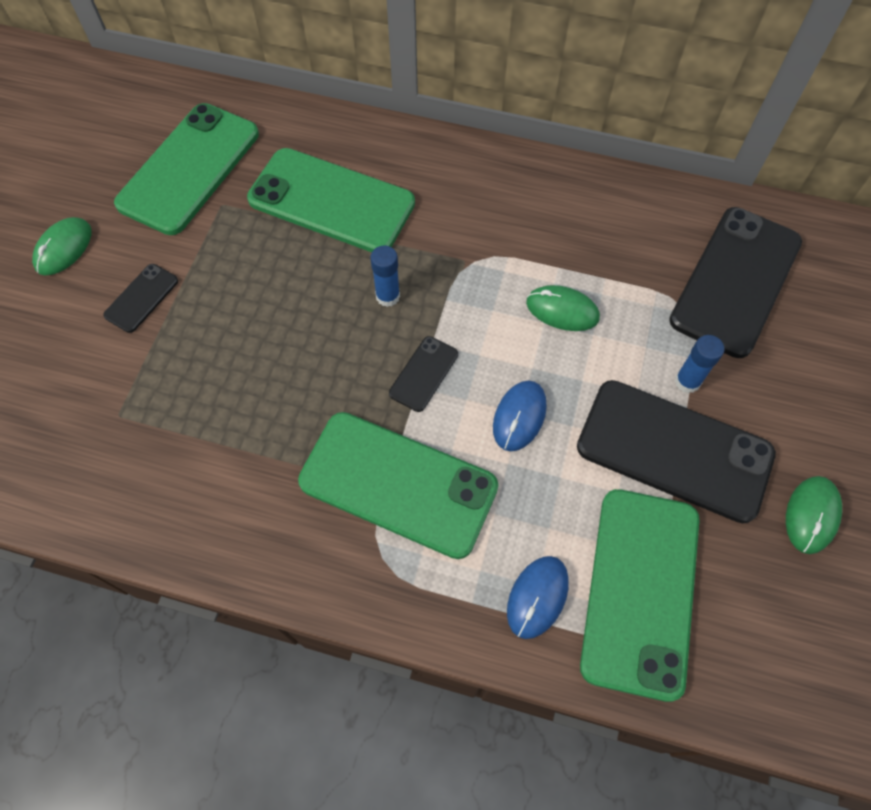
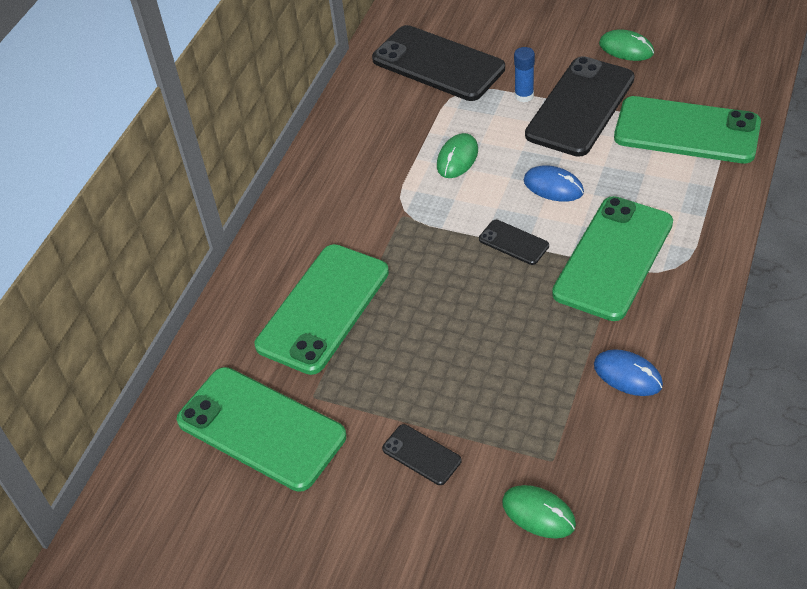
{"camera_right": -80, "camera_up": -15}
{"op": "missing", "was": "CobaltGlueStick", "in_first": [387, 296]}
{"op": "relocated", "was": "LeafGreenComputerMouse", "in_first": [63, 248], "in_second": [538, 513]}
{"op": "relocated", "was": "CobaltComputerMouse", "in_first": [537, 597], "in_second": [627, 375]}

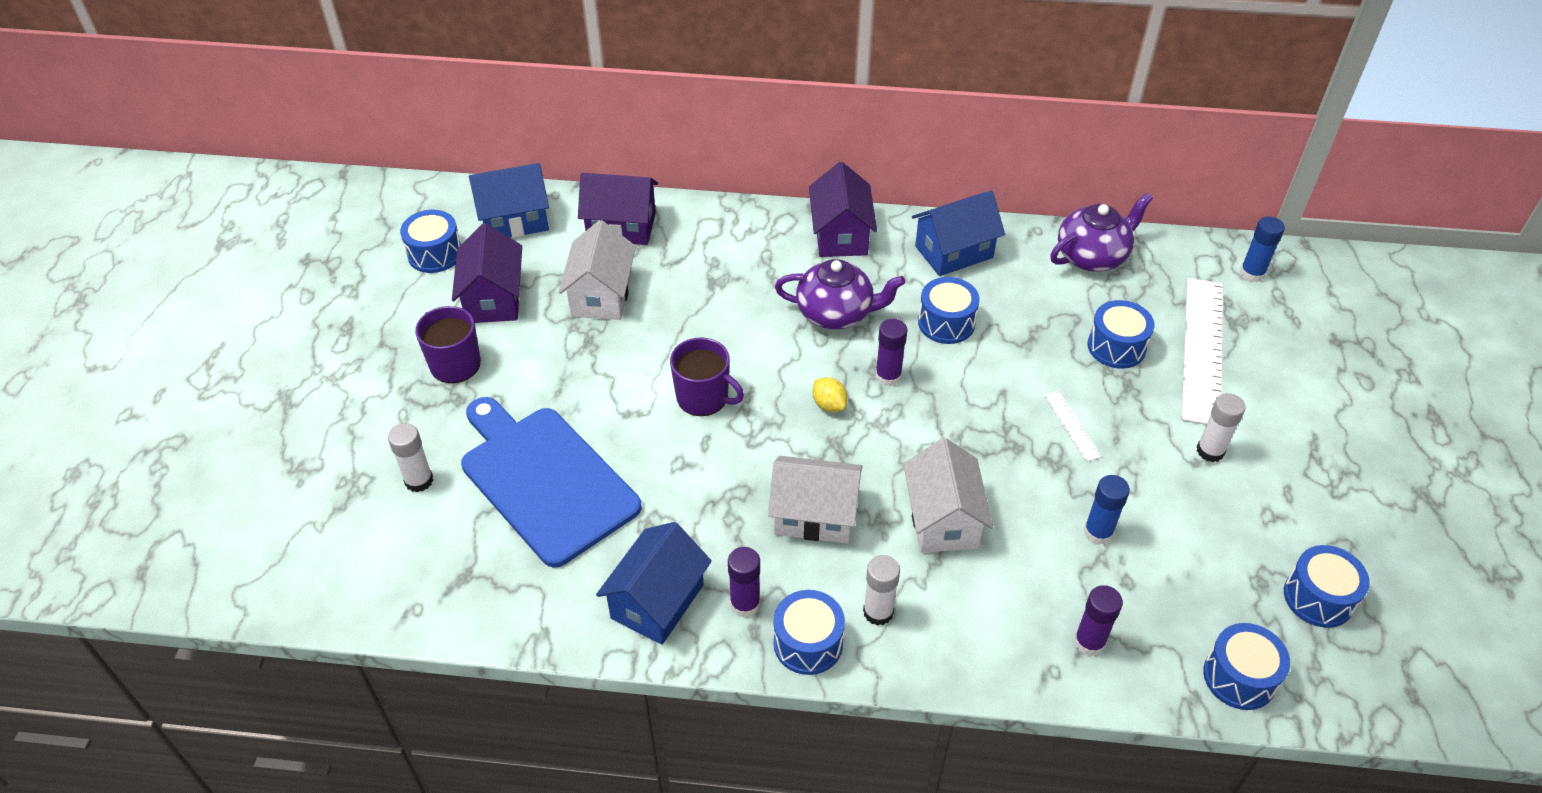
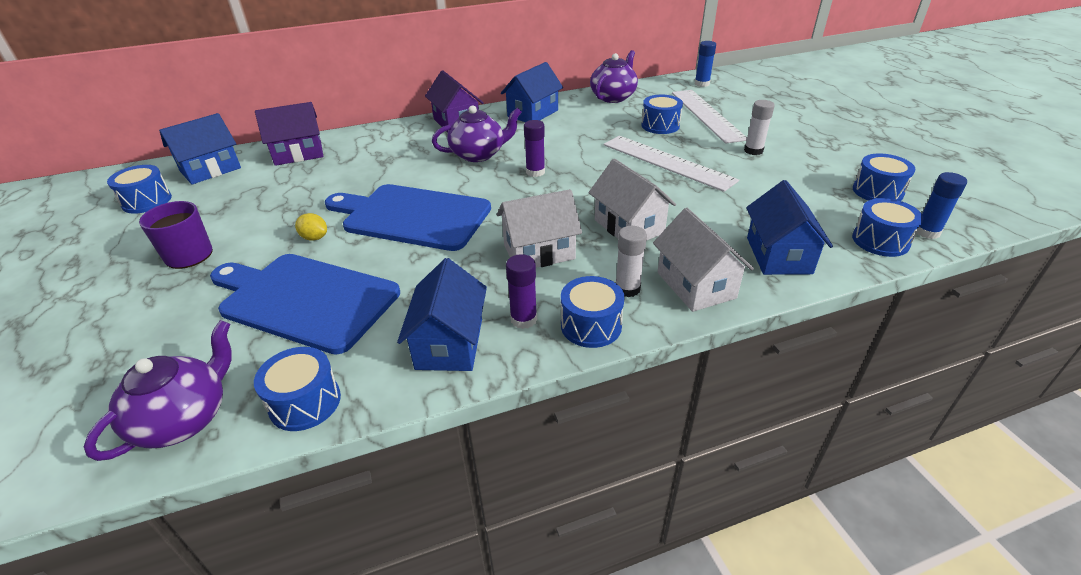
{"camera_right": -25, "camera_up": -10}
{"op": "missing", "was": "SnowWhiteGlueStick", "in_first": [419, 480]}
{"op": "missing", "was": "VioletHouse", "in_first": [493, 299]}
{"op": "appeared", "now": "VioletChinaTeapot", "in_second": [184, 419]}
{"op": "relocated", "was": "SnowWhiteHouse", "in_first": [601, 295], "in_second": [696, 285]}
{"op": "relocated", "was": "GoldenToyLemon", "in_first": [829, 405], "in_second": [314, 238]}
{"op": "relocated", "was": "CobaltToyDrum", "in_first": [946, 323], "in_second": [305, 402]}
{"op": "relocated", "was": "CobaltGlueStick", "in_first": [1098, 532], "in_second": [927, 232]}
{"op": "exchanged", "was": "VioletCoffeeMug", "now": "CobaltChoppingBoard", "in_first": [703, 397], "in_second": [412, 216]}
{"op": "exchanged", "was": "VioletGlueStick", "now": "CobaltHouse", "in_first": [1089, 642], "in_second": [778, 255]}
{"op": "size", "was": "SnowWhiteStraightedge", "in_first": [1072, 425], "in_second": [667, 162], "ratio": 2.3}

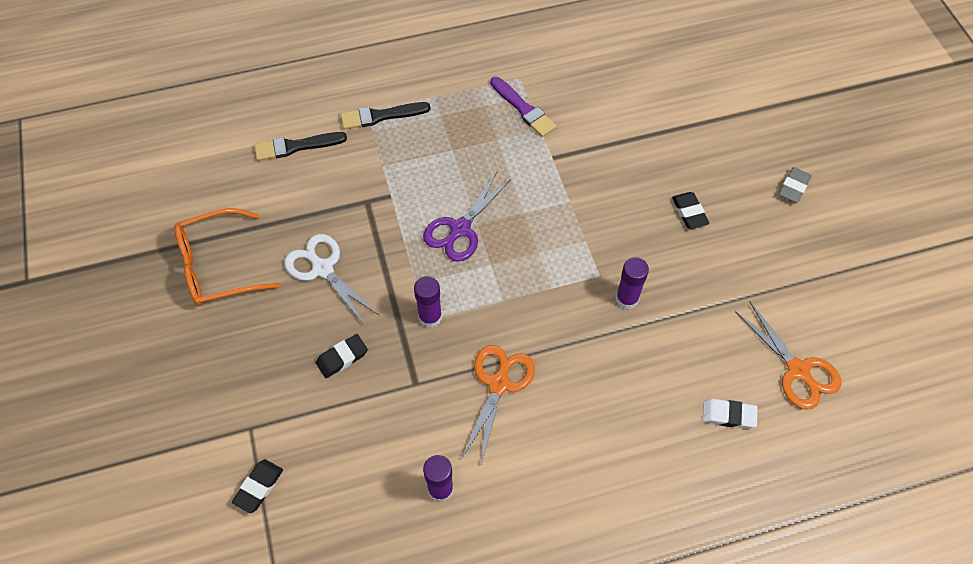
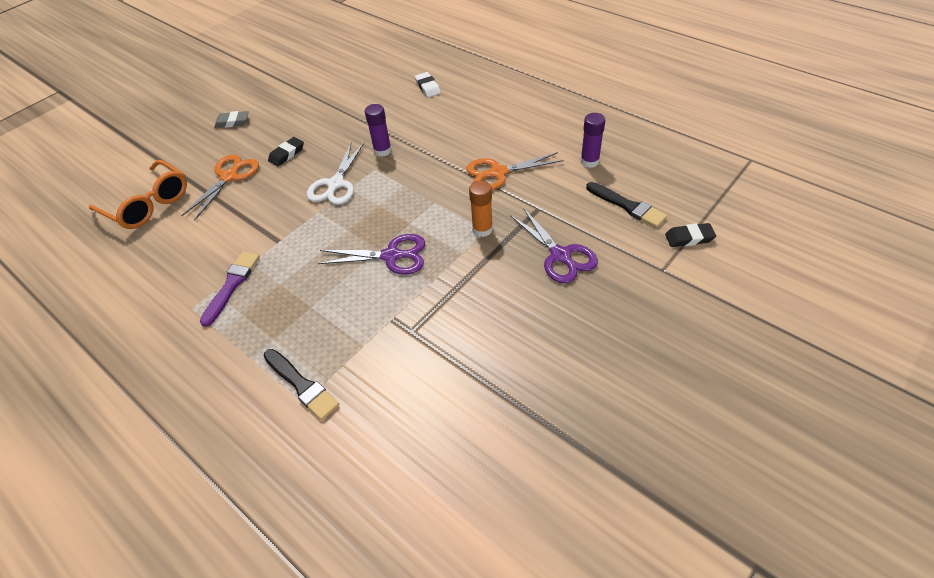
{"camera_right": -120, "camera_up": -10}
{"op": "relocated", "was": "OrangeColouredGlasses", "in_first": [217, 267], "in_second": [148, 204]}
{"op": "relocated", "was": "BlackPaintBrush", "in_first": [296, 146], "in_second": [627, 206]}
{"op": "relocated", "was": "SnowWhiteShears", "in_first": [323, 269], "in_second": [336, 184]}
{"op": "relocated", "was": "OrangeColouredShears", "in_first": [798, 370], "in_second": [229, 177]}
{"op": "exchanged", "was": "BlackEraser", "now": "VioletShears", "in_first": [342, 358], "in_second": [560, 255]}
{"op": "colour", "was": "VioletGlueStick", "now": "OrangeColouredGlueStick", "in_first": [430, 317], "in_second": [482, 229]}

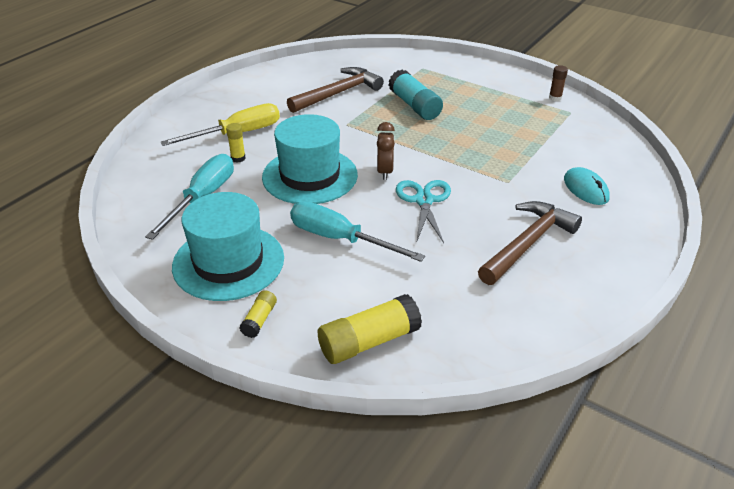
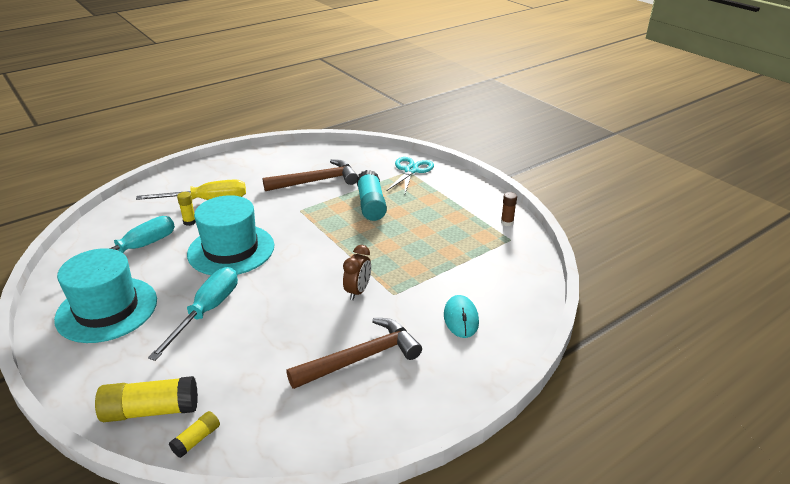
{"camera_right": 20, "camera_up": -5}
{"op": "relocated", "was": "GoldenGlueStick", "in_first": [259, 320], "in_second": [197, 439]}
{"op": "relocated", "was": "DarkBrownBedsideClock", "in_first": [385, 172], "in_second": [358, 291]}
{"op": "relocated", "was": "TurquoiseShears", "in_first": [424, 200], "in_second": [411, 170]}
{"op": "spun", "was": "TurquoiseScrewdriver", "in_first": [340, 239], "in_second": [207, 311], "clockwise": 60}

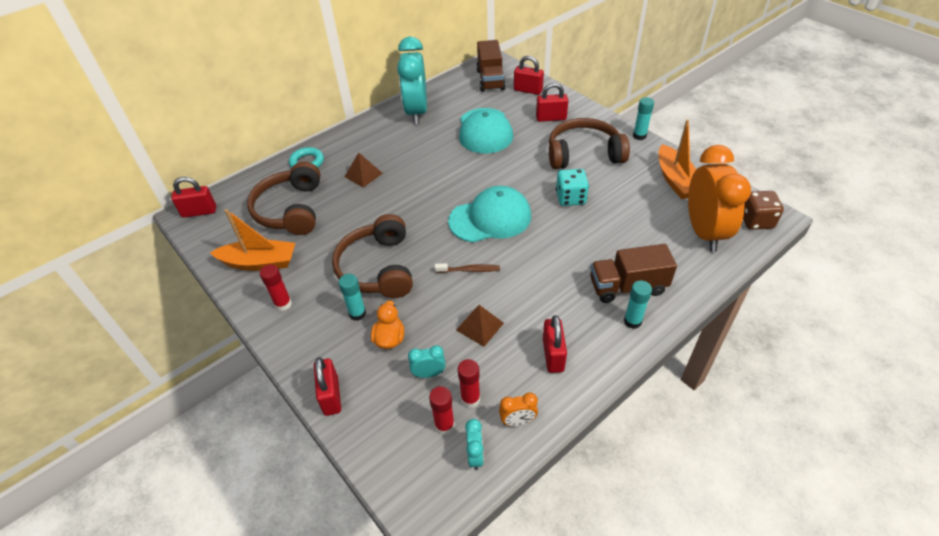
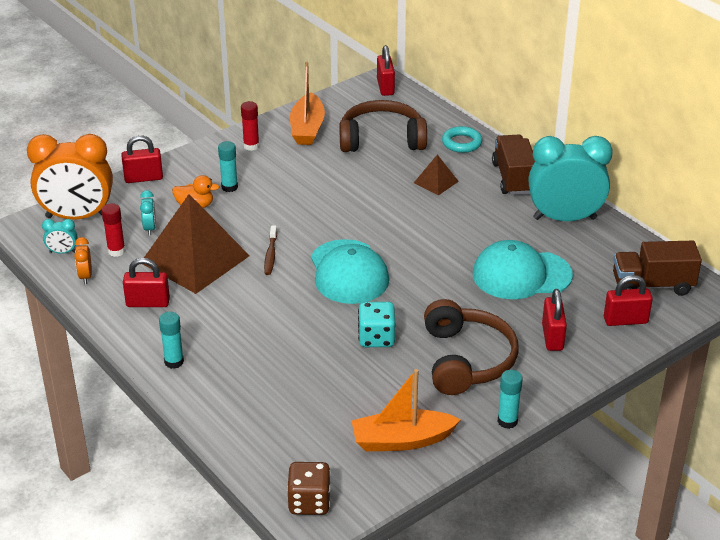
{"camera_right": 90, "camera_up": -10}
{"op": "missing", "was": "DarkBrownHeadset", "in_first": [377, 268]}
{"op": "missing", "was": "ScarletGlueStick", "in_first": [444, 425]}
{"op": "relocated", "was": "DarkBrownLorry", "in_first": [627, 286], "in_second": [513, 178]}
{"op": "relocated", "was": "OrangeColouredBedsideClock", "in_first": [704, 232], "in_second": [77, 217]}
{"op": "spun", "was": "ScarletSmallLock", "in_first": [528, 90], "in_second": [625, 320], "clockwise": 60}
{"op": "size", "was": "DarkBrownPyramid", "in_first": [480, 326], "in_second": [195, 259], "ratio": 2.23}

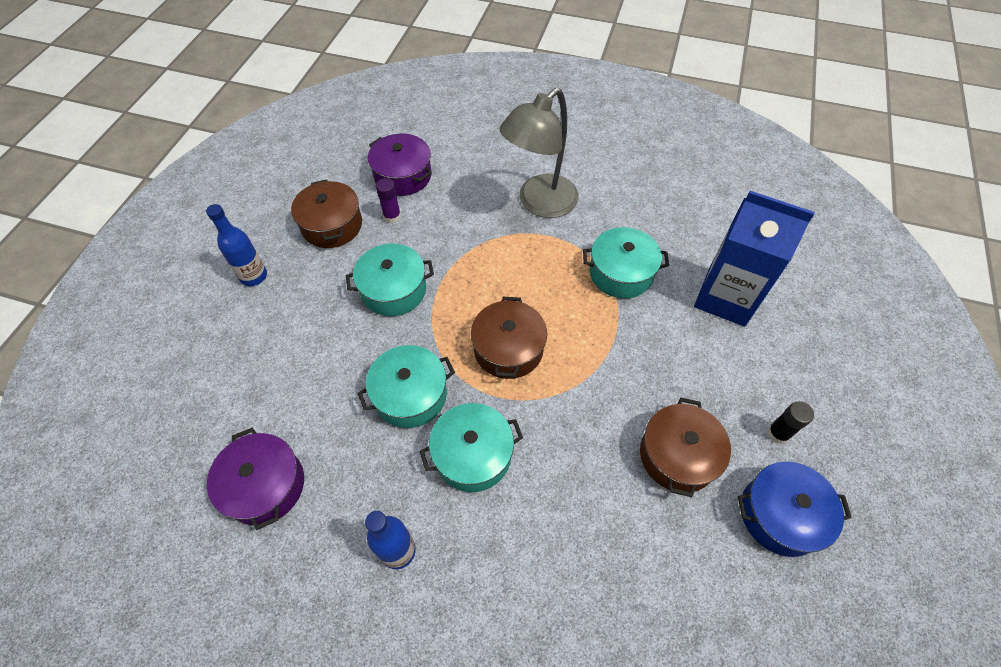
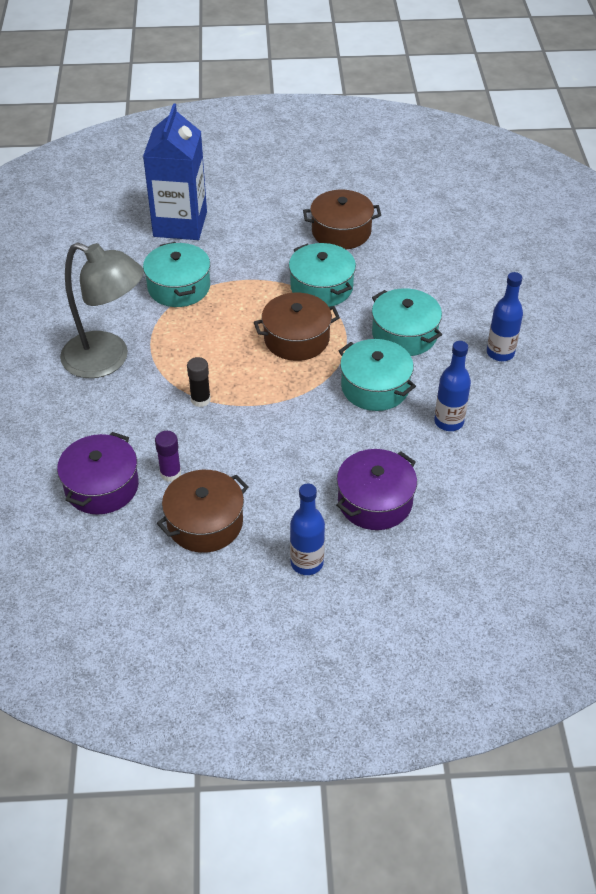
{"camera_right": -110, "camera_up": -10}
{"op": "missing", "was": "CobaltStockpot", "in_first": [780, 514]}
{"op": "appeared", "now": "CobaltFlask", "in_second": [448, 422]}
{"op": "relocated", "was": "VioletStockpot", "in_first": [265, 485], "in_second": [375, 501]}
{"op": "relocated", "was": "TurquoiseStockpot", "in_first": [393, 290], "in_second": [321, 287]}
{"op": "relocated", "was": "BlackGlueStick", "in_first": [778, 433], "in_second": [200, 399]}

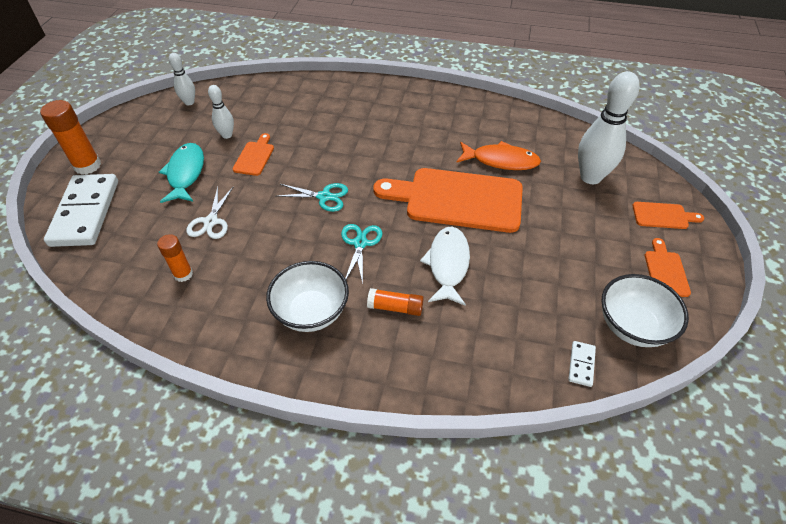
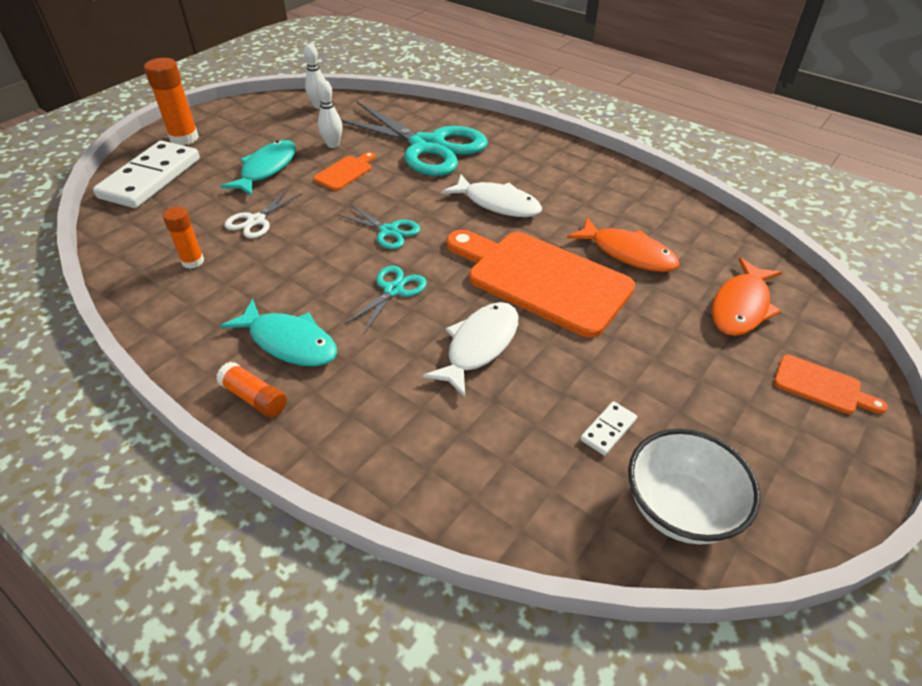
{"camera_right": 25, "camera_up": -5}
{"op": "missing", "was": "OrangeColouredChoppingBoard", "in_first": [665, 271]}
{"op": "appeared", "now": "TurquoiseShears", "in_second": [427, 146]}
{"op": "appeared", "now": "SnowWhiteToyFish", "in_second": [498, 203]}
{"op": "relocated", "was": "OrangeColouredGlueStick", "in_first": [395, 307], "in_second": [254, 398]}
{"op": "relocated", "was": "SnowWhiteDominoPiece", "in_first": [581, 364], "in_second": [608, 429]}
{"op": "exchanged", "was": "SnowWhiteBowl", "now": "TurquoiseToyFish", "in_first": [311, 312], "in_second": [289, 342]}
{"op": "exchanged", "was": "SnowWhiteBowlingPin", "now": "OrangeColouredToyFish", "in_first": [590, 177], "in_second": [741, 306]}

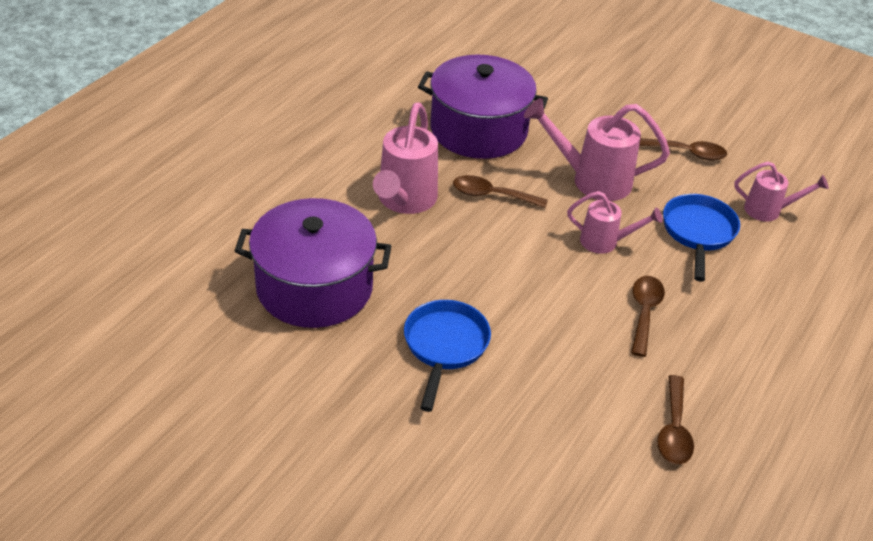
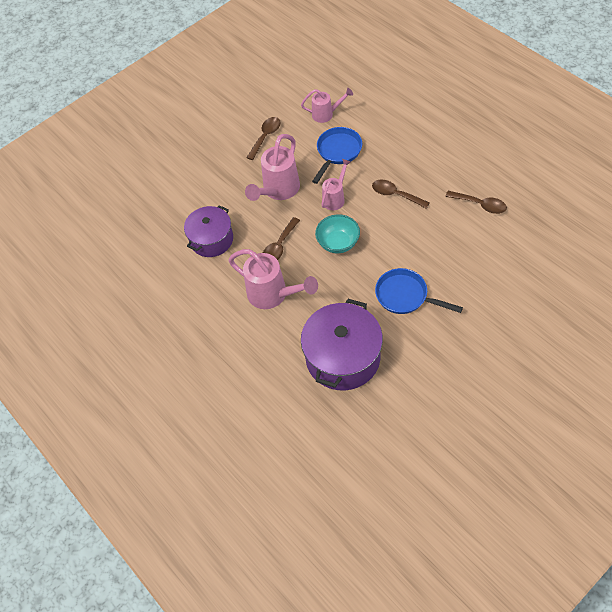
{"camera_right": -65, "camera_up": 15}
{"op": "appeared", "now": "TurquoiseBowl", "in_second": [338, 243]}
{"op": "spun", "was": "CobaltPan", "in_first": [698, 233], "in_second": [337, 152], "clockwise": 90}
{"op": "spun", "was": "PinkSprinklingCan", "in_first": [769, 211], "in_second": [326, 114], "clockwise": 60}
{"op": "size", "was": "VioletStockpot", "in_first": [478, 130], "in_second": [211, 239], "ratio": 0.66}

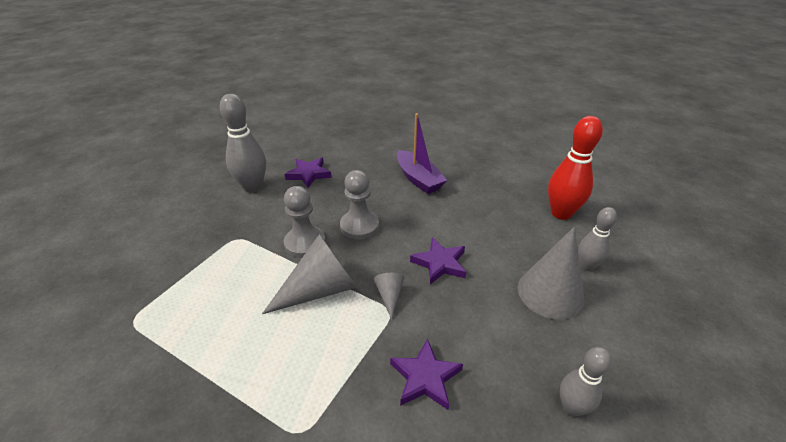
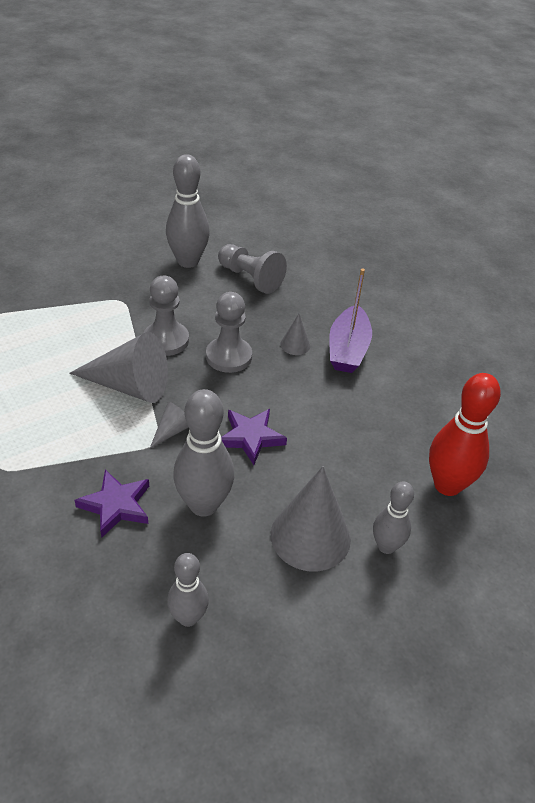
{"camera_right": 40, "camera_up": 5}
{"op": "appeared", "now": "AshGreyBowlingPin", "in_second": [203, 505]}
{"op": "appeared", "now": "AshGreyConeShape", "in_second": [295, 345]}
{"op": "exchanged", "was": "VioletStar", "now": "AshGreyPawn", "in_first": [309, 174], "in_second": [250, 278]}

